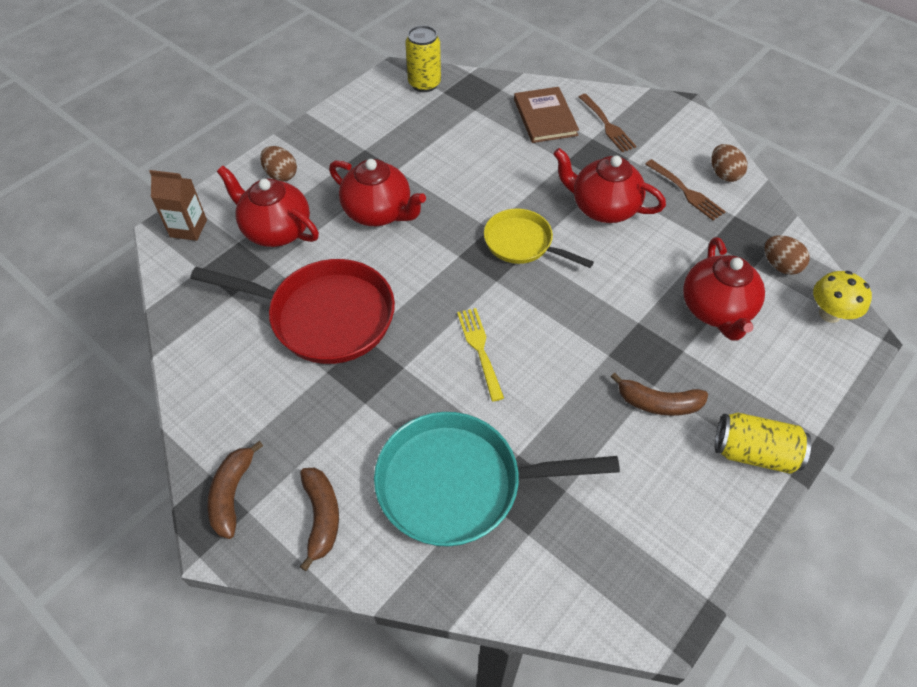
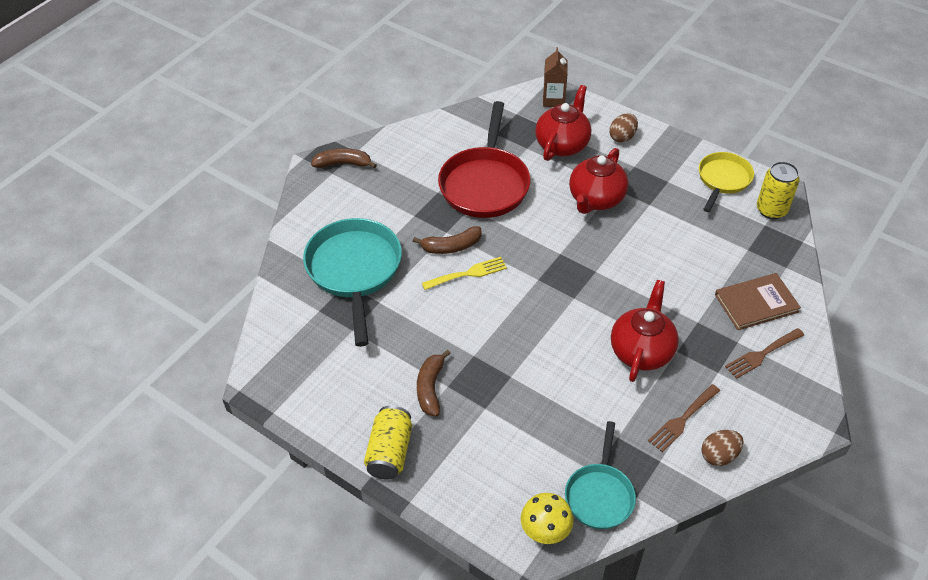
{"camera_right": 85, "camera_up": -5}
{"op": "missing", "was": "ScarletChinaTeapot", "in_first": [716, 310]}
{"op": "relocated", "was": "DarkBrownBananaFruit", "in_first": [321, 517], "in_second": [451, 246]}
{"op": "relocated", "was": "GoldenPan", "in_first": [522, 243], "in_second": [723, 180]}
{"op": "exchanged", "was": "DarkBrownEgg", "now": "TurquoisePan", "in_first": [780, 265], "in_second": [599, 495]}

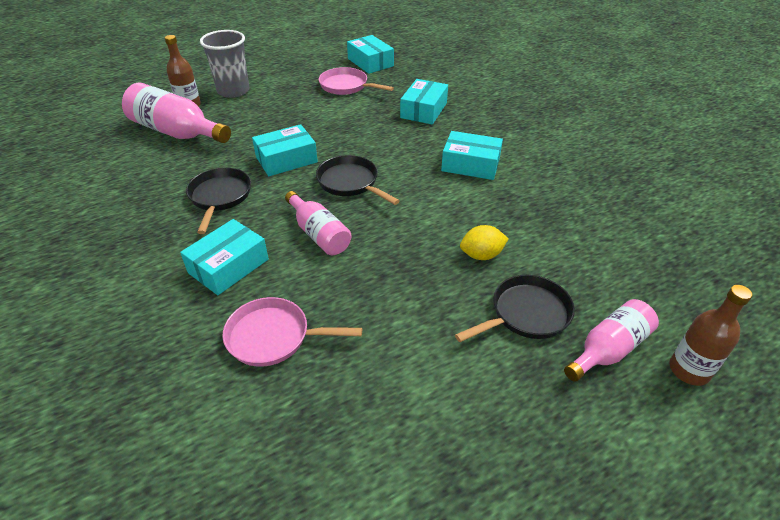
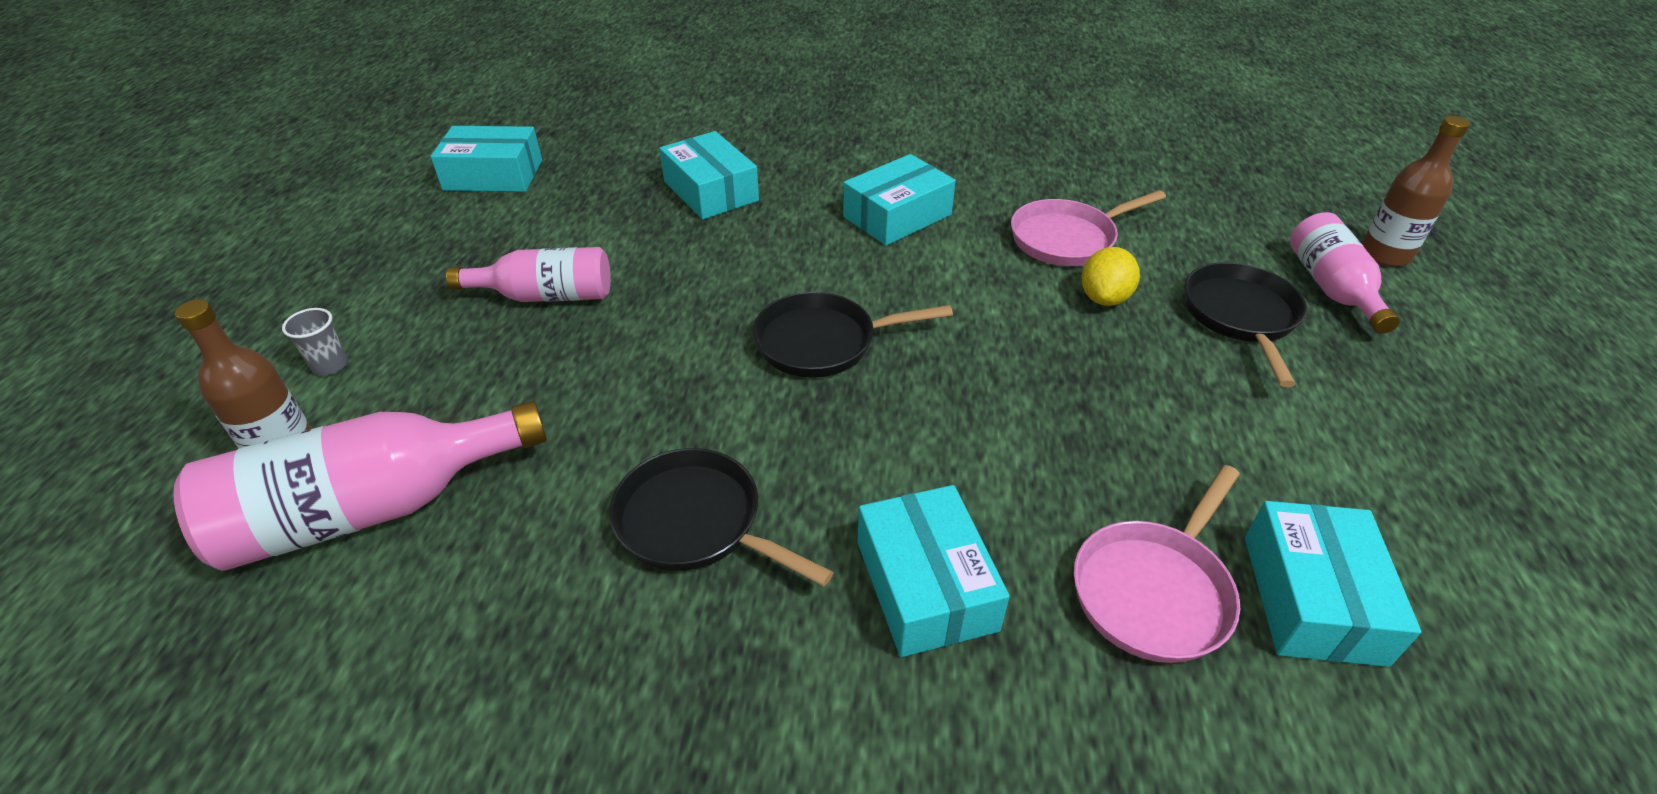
{"camera_right": -55, "camera_up": 0}
{"op": "relocated", "was": "TurquoiseBox", "in_first": [286, 159], "in_second": [1312, 598]}
{"op": "relocated", "was": "PinkFlask", "in_first": [319, 234], "in_second": [546, 296]}
{"op": "relocated", "was": "PinkPan", "in_first": [346, 86], "in_second": [1068, 239]}
{"op": "size", "was": "AshGreyBeaker", "in_first": [233, 91], "in_second": [330, 365], "ratio": 0.43}

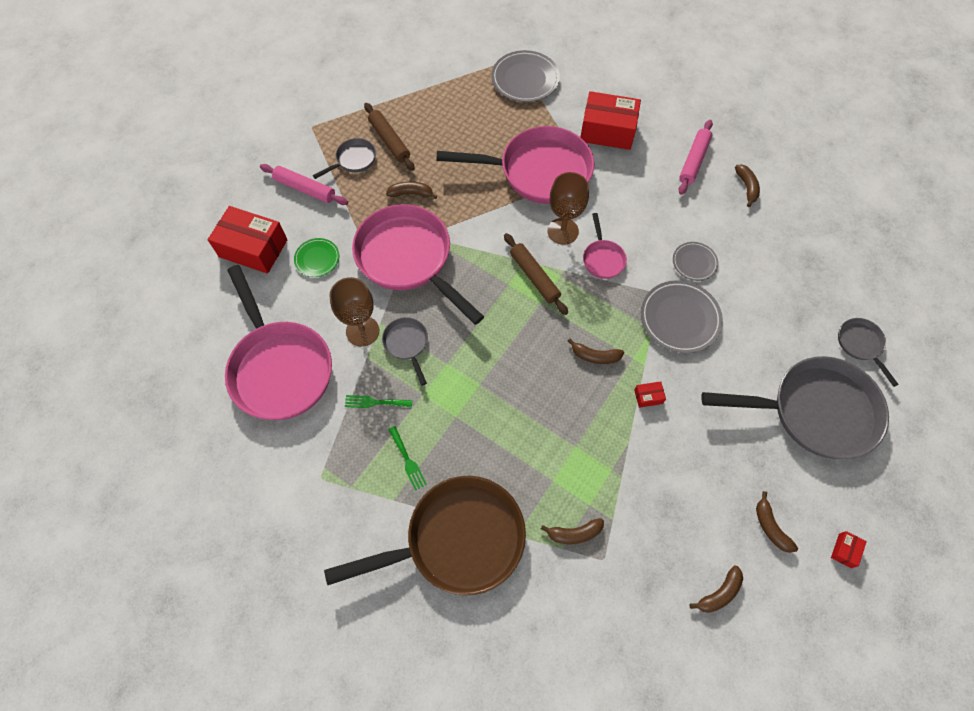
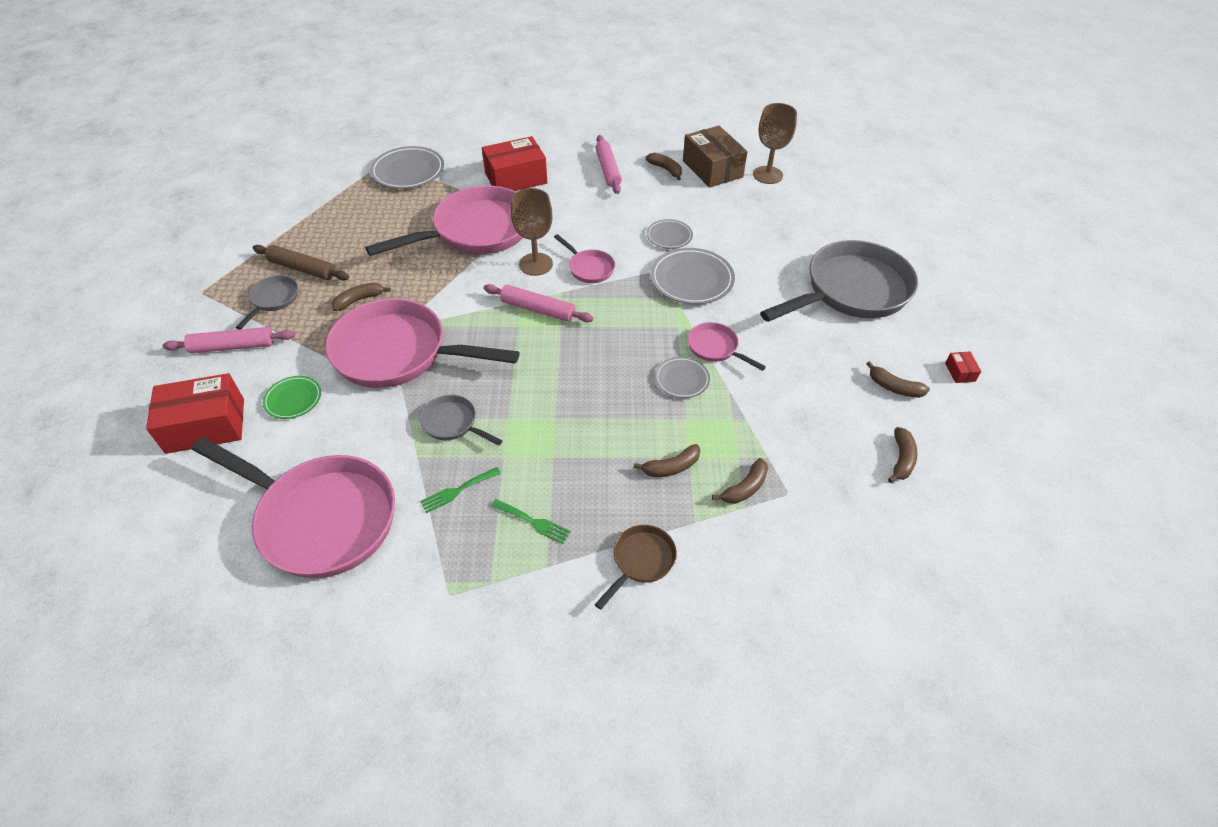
{"camera_right": -35, "camera_up": -15}
{"op": "missing", "was": "AshGreyPan", "in_first": [861, 345]}
{"op": "appeared", "now": "AshGreyPlate", "in_second": [682, 379]}
{"op": "appeared", "now": "DarkBrownBox", "in_second": [712, 169]}
{"op": "relocated", "was": "DarkBrownGoblet", "in_first": [362, 331], "in_second": [767, 175]}
{"op": "relocated", "was": "DarkBrownBananaFruit", "in_first": [595, 356], "in_second": [671, 467]}
{"op": "exchanged", "was": "ScarletBox", "now": "PinkPan", "in_first": [648, 397], "in_second": [715, 348]}
{"op": "colour", "was": "DarkBrownPastryRoller", "now": "PinkPastryRoller", "in_first": [534, 277], "in_second": [538, 309]}
{"op": "size", "was": "DarkBrownPan", "in_first": [457, 540], "in_second": [641, 561], "ratio": 0.45}

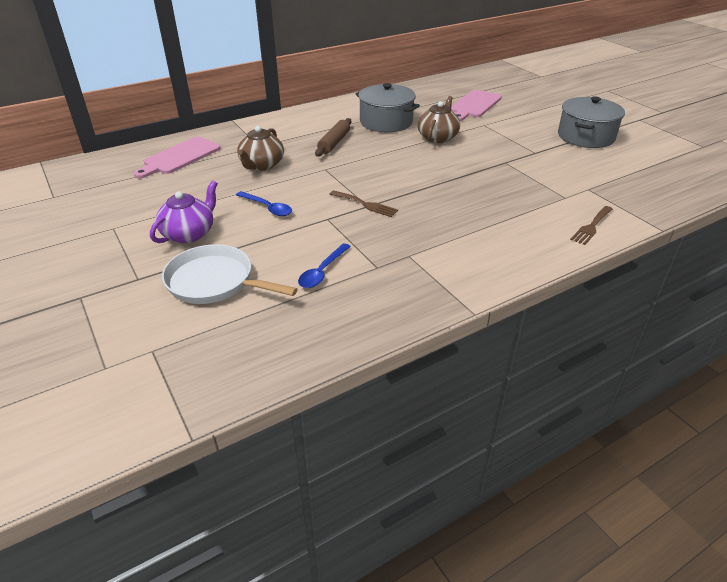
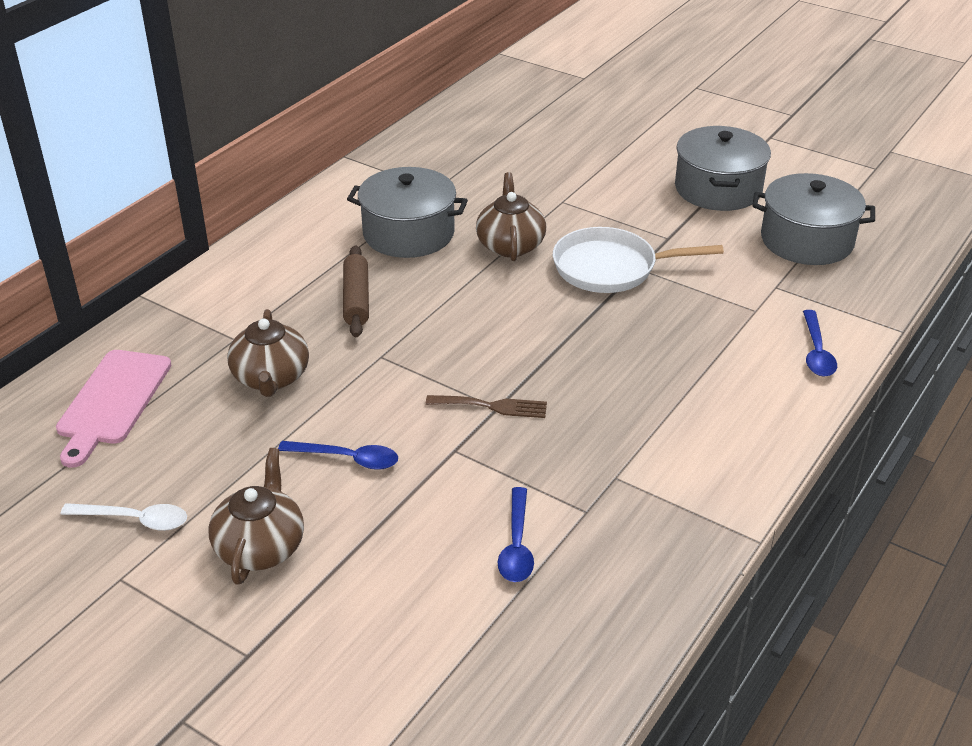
{"camera_right": -25, "camera_up": 0}
{"op": "missing", "was": "PinkChoppingBoard", "in_first": [474, 105]}
{"op": "appeared", "now": "SnowWhiteTeaspoon", "in_second": [134, 520]}
{"op": "appeared", "now": "AshGreyStockpot", "in_second": [807, 240]}
{"op": "relocated", "was": "SnowWhitePan", "in_first": [215, 282], "in_second": [610, 268]}
{"op": "exchanged", "was": "DarkBrownFork", "now": "CobaltTeaspoon", "in_first": [591, 227], "in_second": [816, 352]}
{"op": "colour", "was": "VioletChinaTeapot", "now": "DarkBrownChinaTeapot", "in_first": [189, 233], "in_second": [260, 547]}

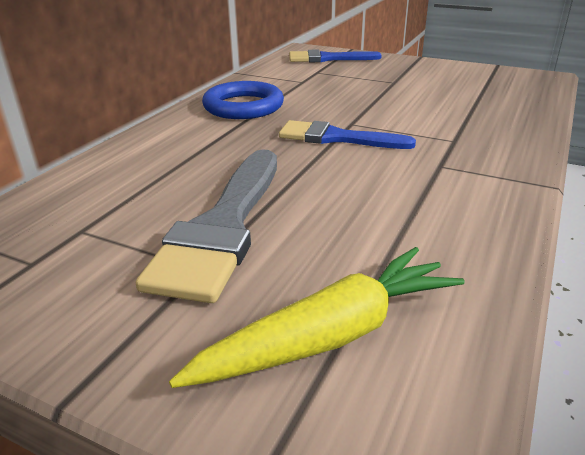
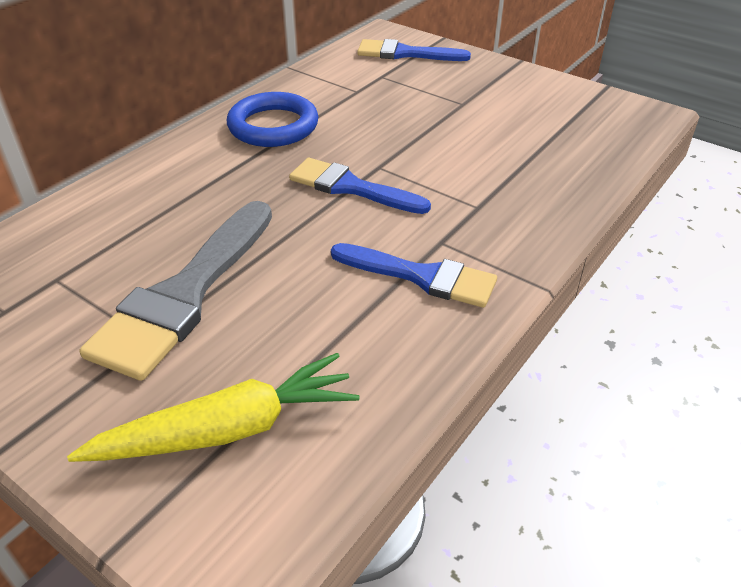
{"camera_right": 10, "camera_up": 10}
{"op": "appeared", "now": "CobaltPaintBrush", "in_second": [421, 276]}

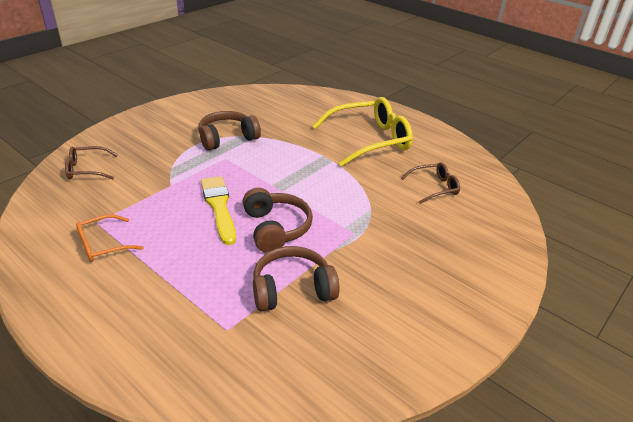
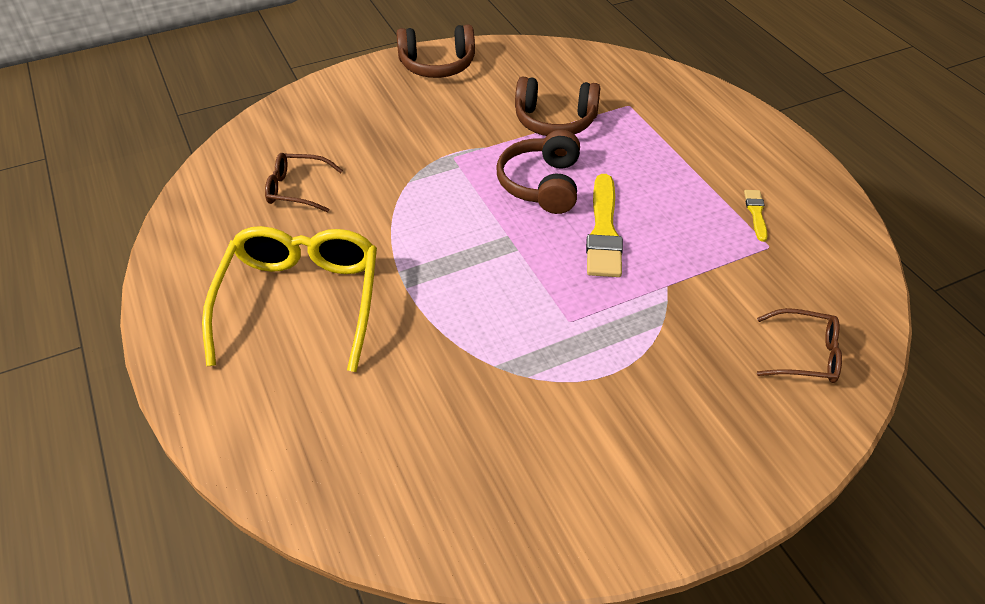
{"camera_right": -155, "camera_up": 10}
{"op": "relocated", "was": "DarkBrownHeadset", "in_first": [227, 138], "in_second": [437, 65]}
{"op": "exchanged", "was": "OrangeColouredGlasses", "now": "GoldenPaintBrush", "in_first": [103, 245], "in_second": [756, 213]}
{"op": "spun", "was": "GoldenGlasses", "in_first": [370, 140], "in_second": [301, 301], "clockwise": 90}

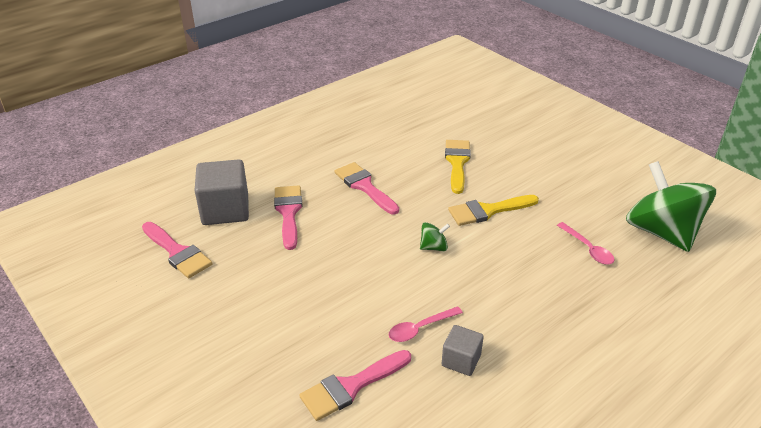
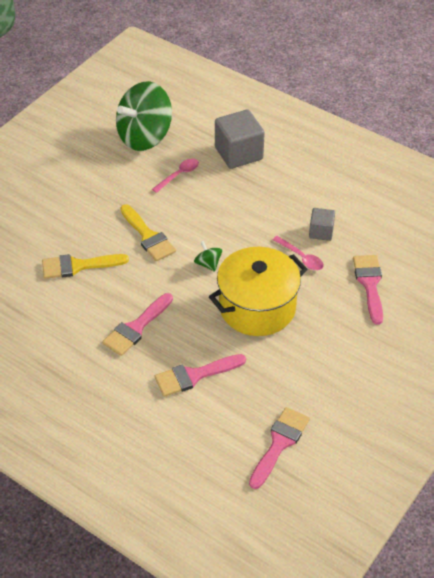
{"camera_right": -105, "camera_up": 10}
{"op": "appeared", "now": "GoldenStockpot", "in_second": [257, 307]}
{"op": "relocated", "was": "AshGreyCube", "in_first": [225, 210], "in_second": [238, 153]}
{"op": "spun", "was": "PinkPaintBrush", "in_first": [351, 387], "in_second": [369, 284], "clockwise": -135}

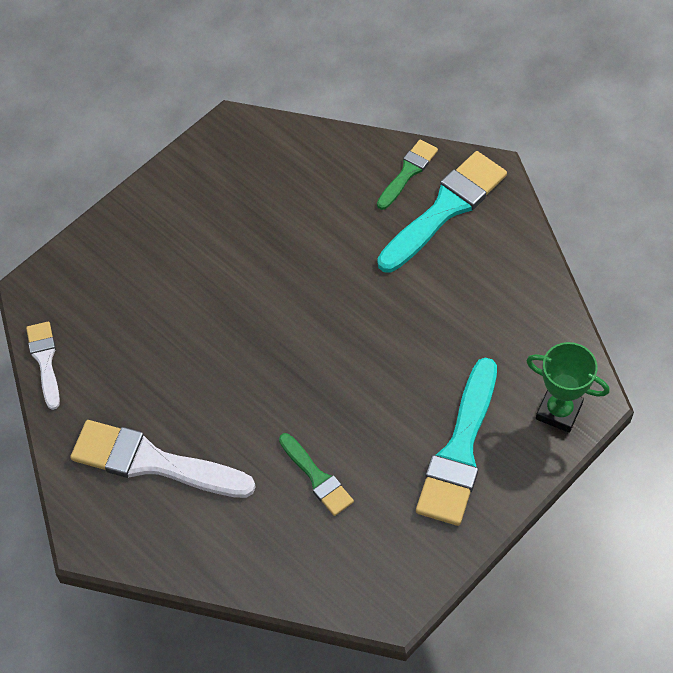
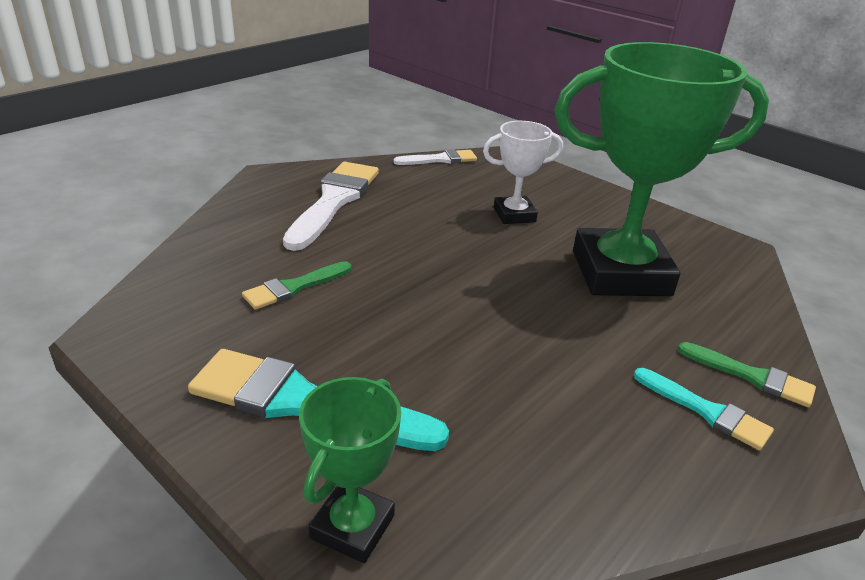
{"camera_right": 85, "camera_up": -25}
{"op": "appeared", "now": "SnowWhiteAwardCup", "in_second": [514, 215]}
{"op": "appeared", "now": "LeafGreenAwardCup", "in_second": [620, 273]}
{"op": "size", "was": "TurquoisePaintBrush", "in_first": [445, 209], "in_second": [706, 411], "ratio": 0.55}

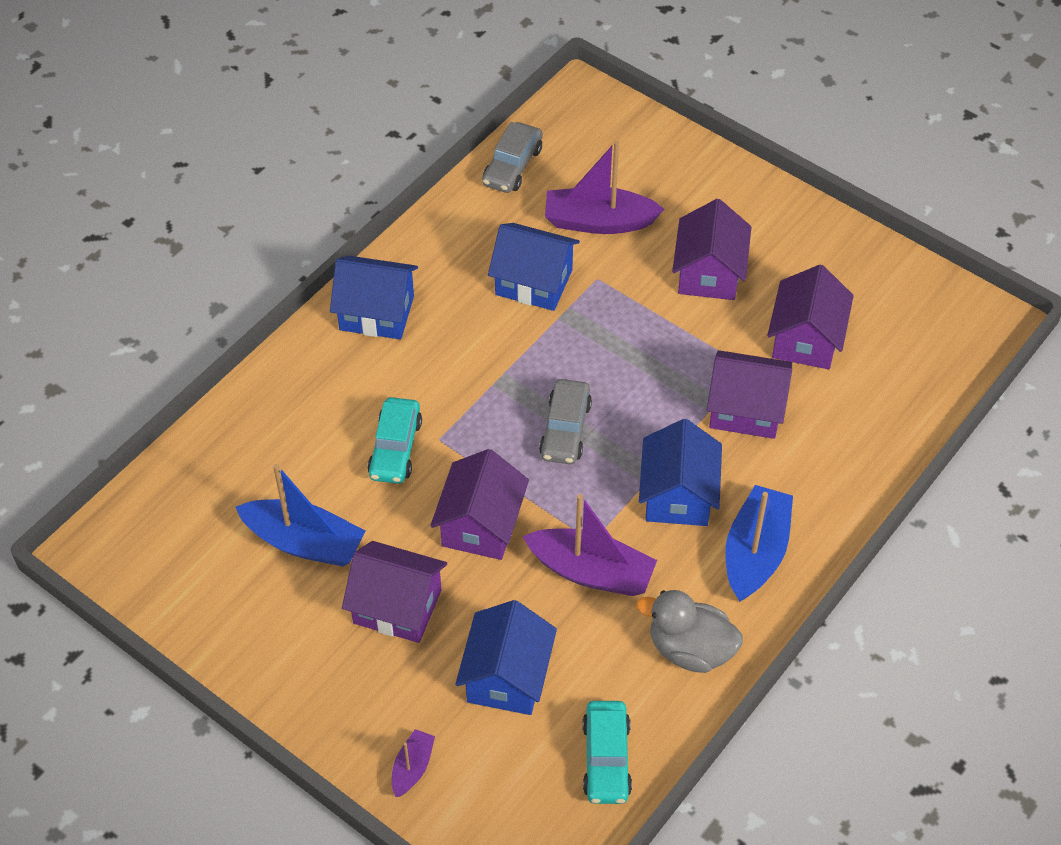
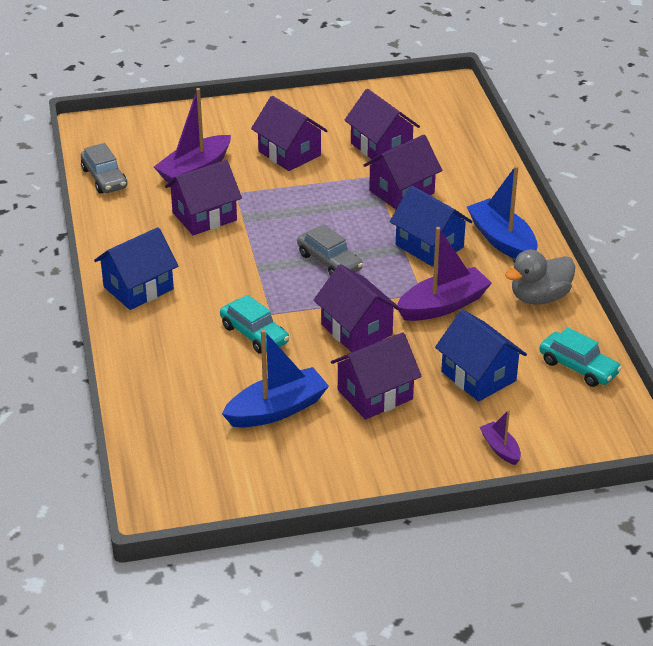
{"camera_right": -50, "camera_up": -15}
{"op": "colour", "was": "CobaltHouse", "now": "VioletHouse", "in_first": [534, 282], "in_second": [204, 216]}

